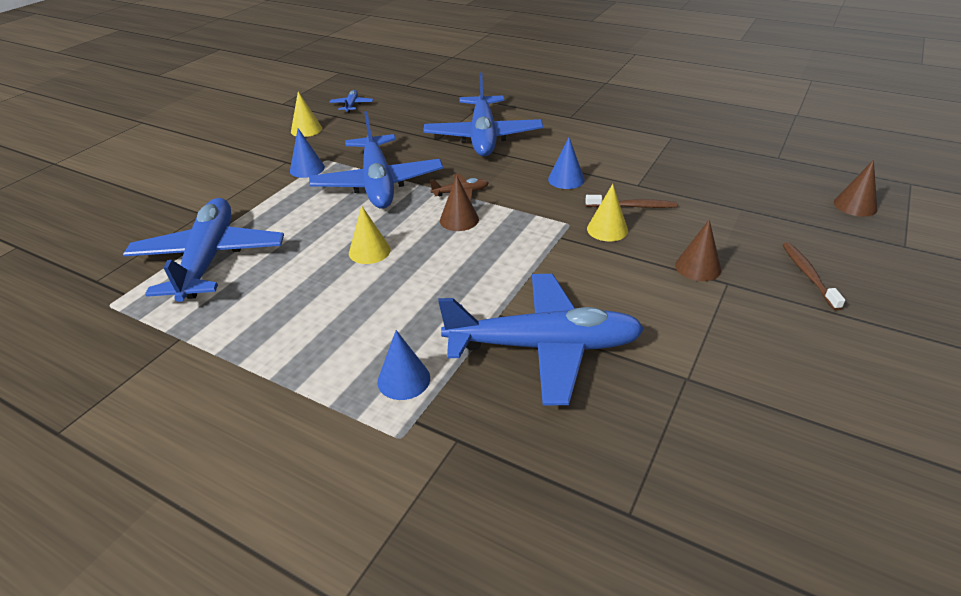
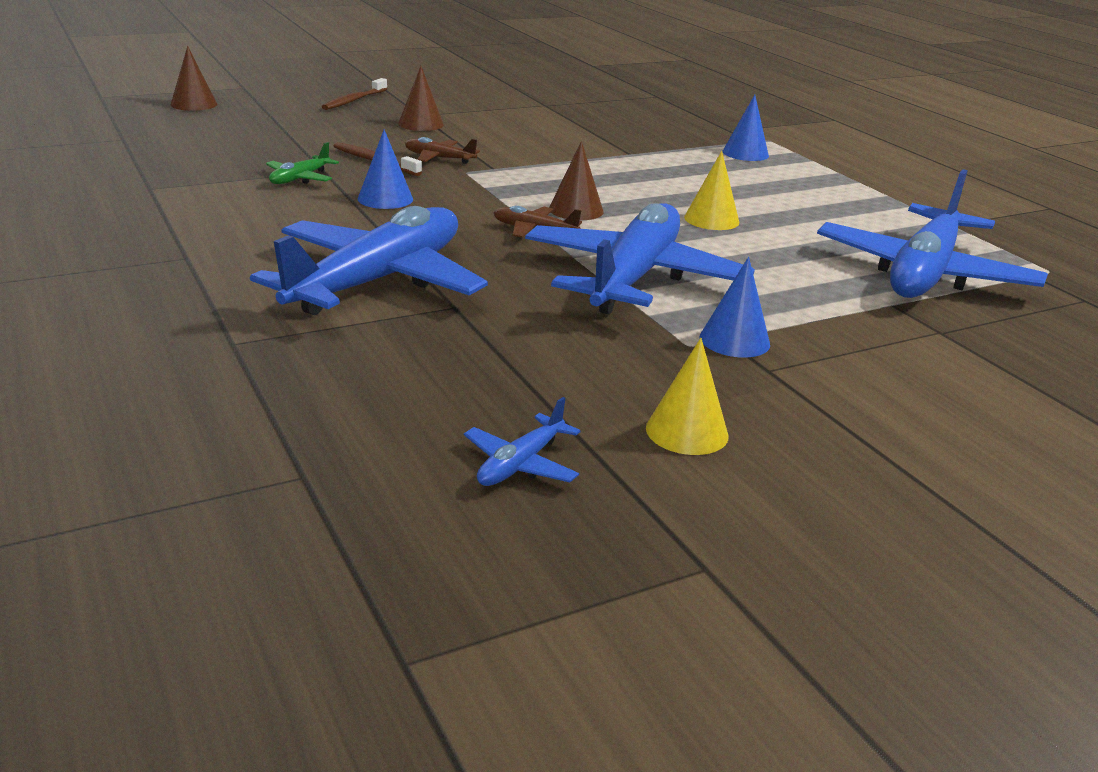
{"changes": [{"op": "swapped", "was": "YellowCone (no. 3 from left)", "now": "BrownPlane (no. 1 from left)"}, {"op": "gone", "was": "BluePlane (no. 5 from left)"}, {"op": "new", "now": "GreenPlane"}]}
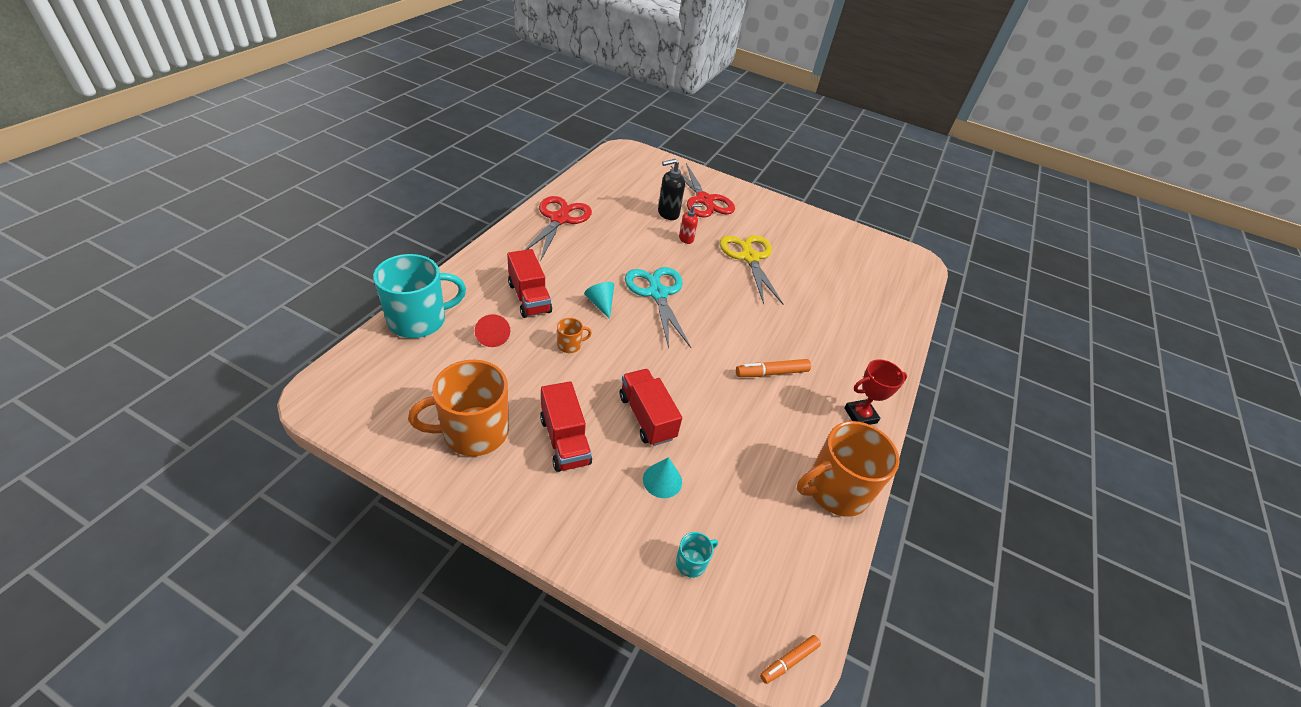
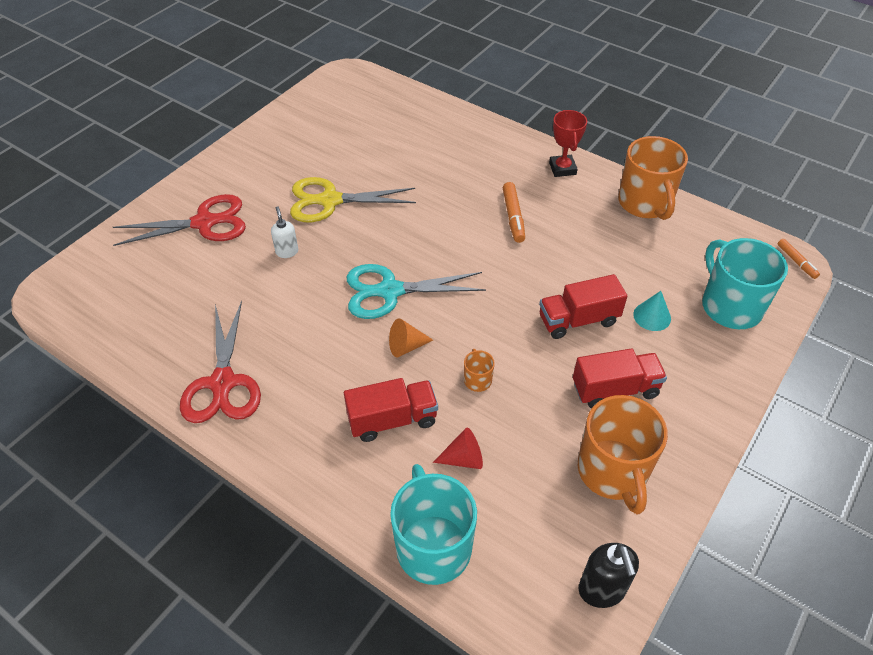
{"changes": [{"op": "shifted", "was": "BlackSoapDispenser"}, {"op": "rotated", "was": "RedScissors (no. 1 from left in the first image)", "clockwise": -120}, {"op": "repainted", "was": "RedSoapDispenser", "now": "WhiteSoapDispenser"}, {"op": "repainted", "was": "TurquoiseCone (no. 1 from left)", "now": "OrangeCone"}, {"op": "scaled", "was": "TurquoiseMug (no. 2 from left)", "ratio": 2.3}]}
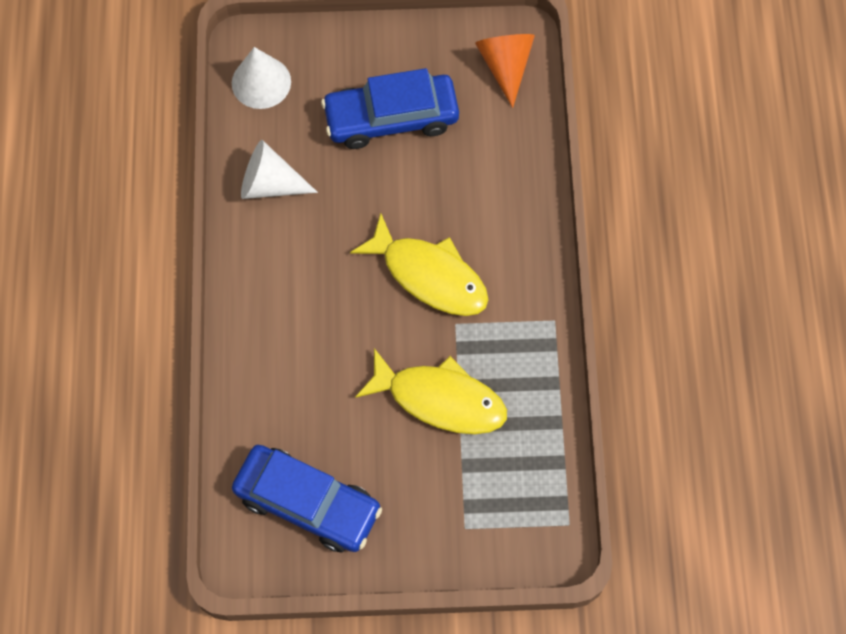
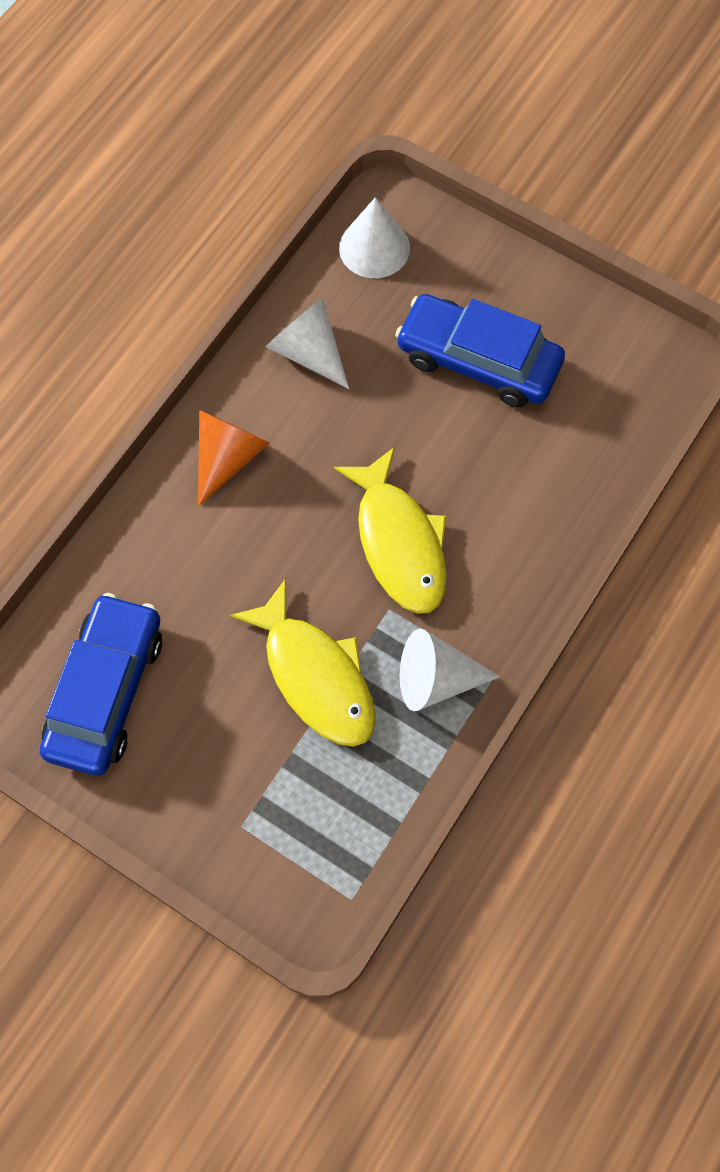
{"changes": [{"op": "shifted", "was": "OrangeCone"}, {"op": "rotated", "was": "BlueCar (no. 1 from left)", "clockwise": -135}, {"op": "new", "now": "WhiteCone (no. 3 from left)"}]}
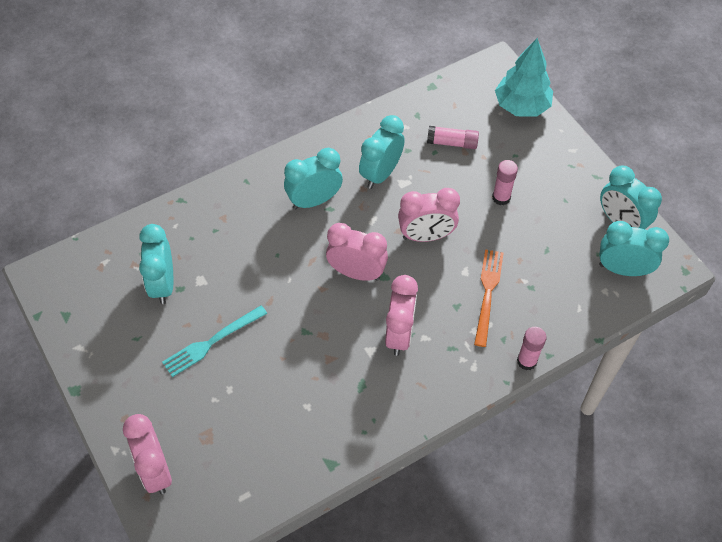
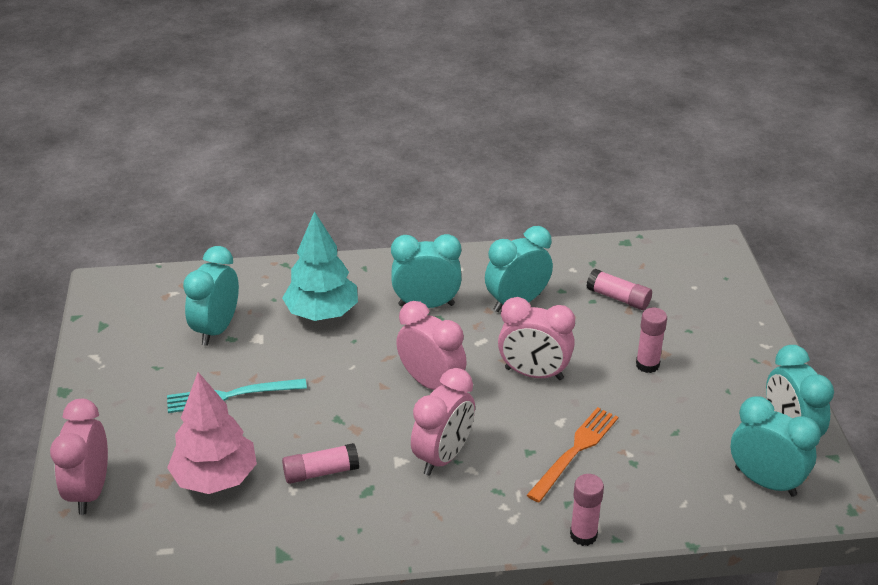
{"changes": [{"op": "shifted", "was": "TurquoiseTree"}, {"op": "new", "now": "PinkTree"}, {"op": "new", "now": "PinkGlueStick (no. 1 from left)"}]}
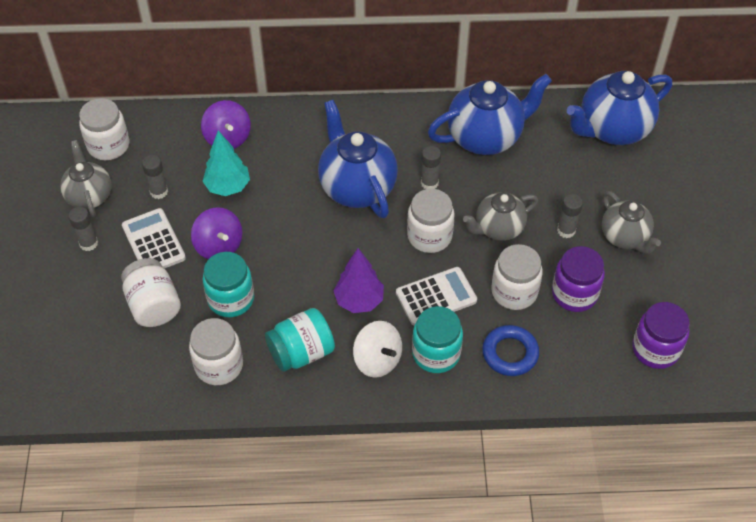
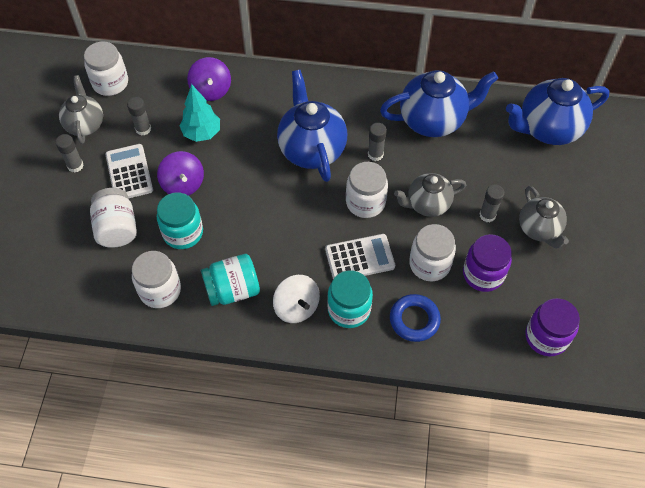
{"changes": [{"op": "gone", "was": "PurpleTree"}]}
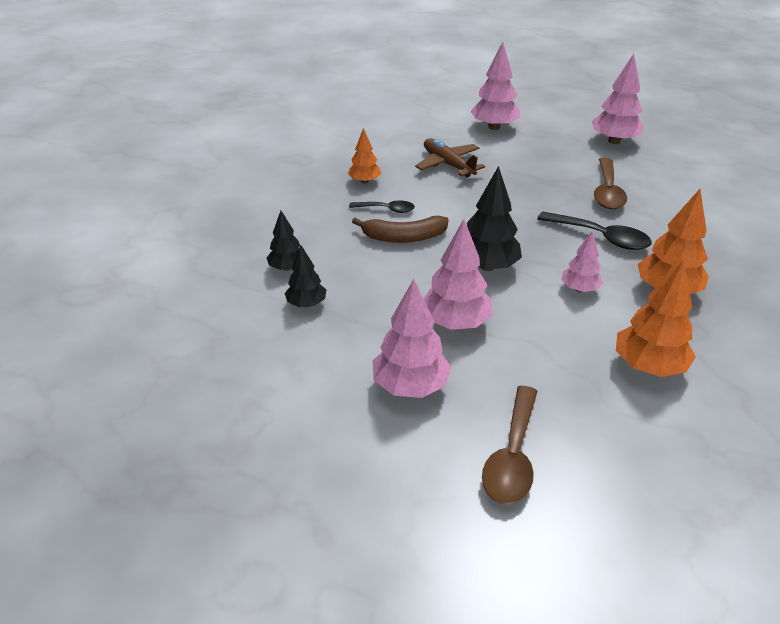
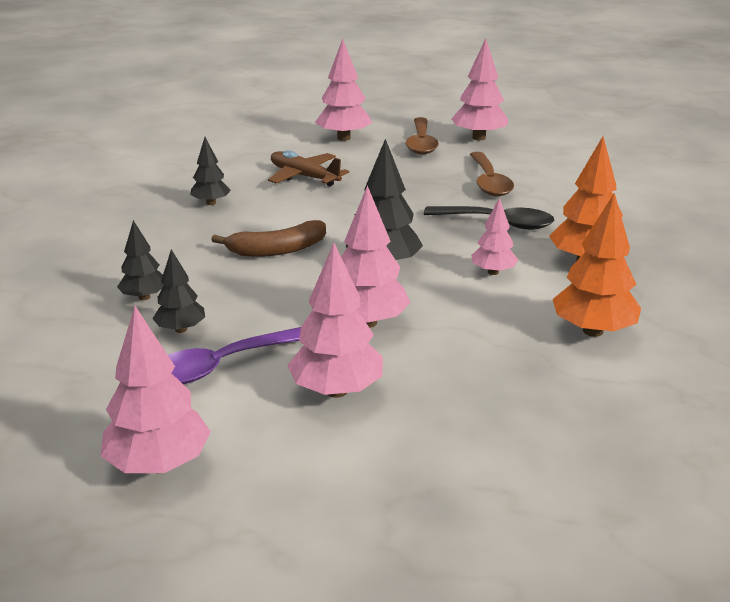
{"changes": [{"op": "repainted", "was": "OrangeTree (no. 1 from left)", "now": "BlackTree (no. 3 from left)"}, {"op": "gone", "was": "BlackSpoon (no. 1 from left)"}, {"op": "shifted", "was": "BrownSpoon (no. 1 from left)"}, {"op": "new", "now": "PinkTree (no. 1 from left)"}, {"op": "new", "now": "PurpleSpoon"}]}
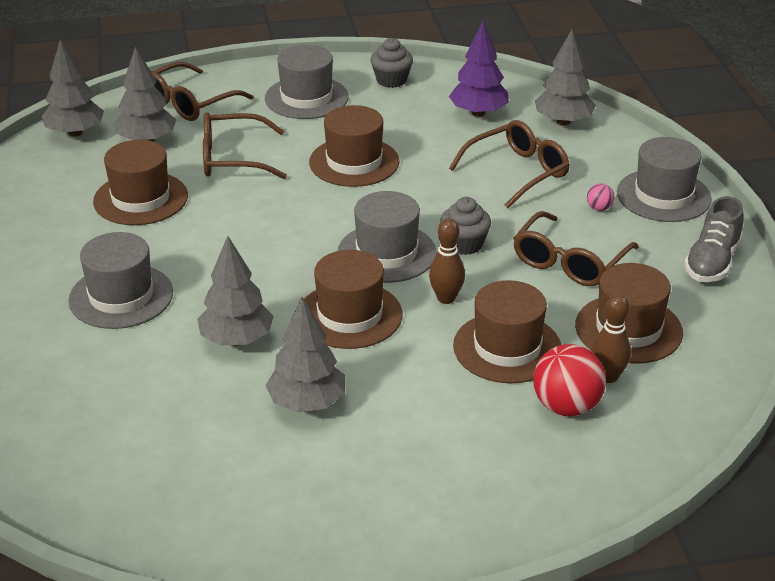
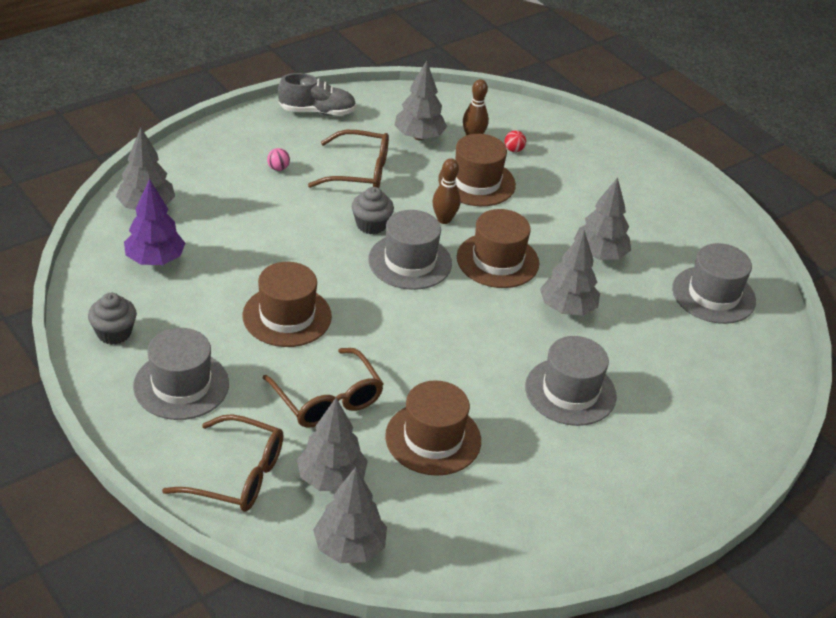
{"changes": [{"op": "gone", "was": "BrownGlasses (no. 3 from left)"}, {"op": "shifted", "was": "GreyHat (no. 4 from left)"}, {"op": "swapped", "was": "BrownHat (no. 5 from left)", "now": "GreyTree (no. 4 from left)"}, {"op": "scaled", "was": "RedBall", "ratio": 0.46}]}
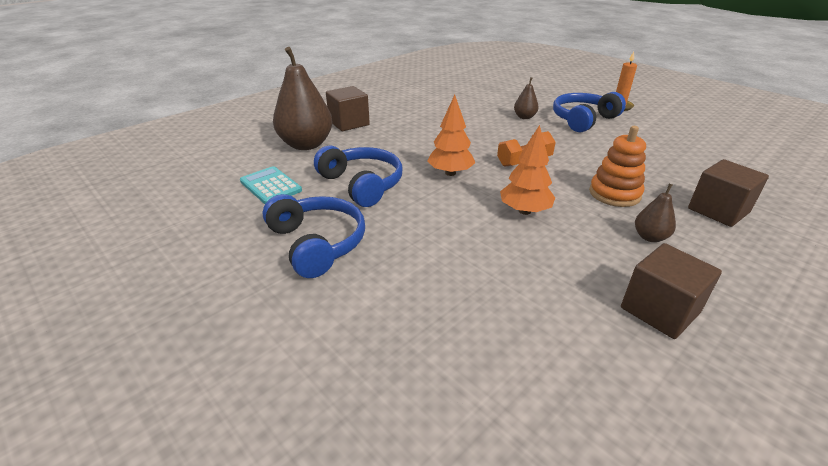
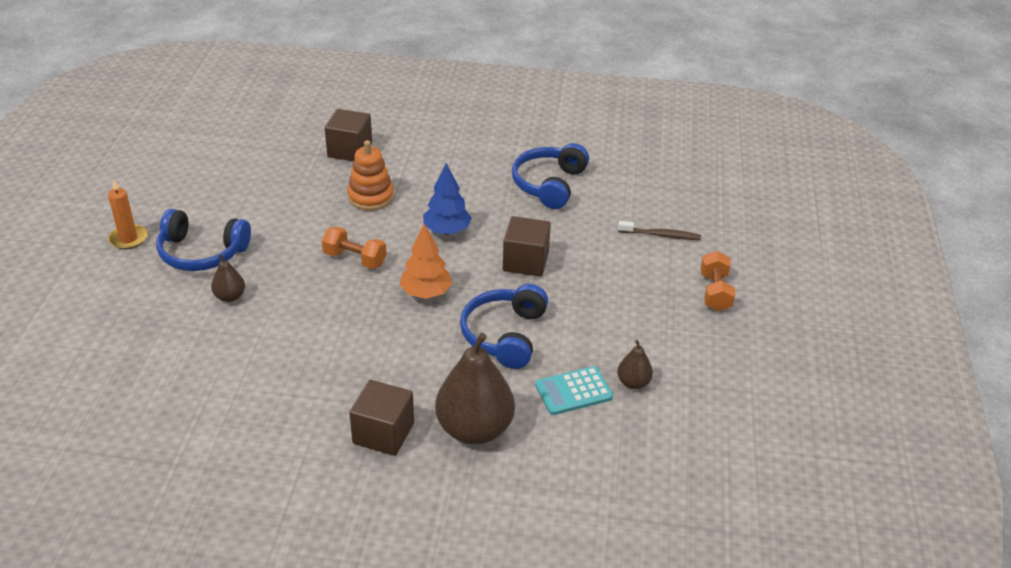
{"changes": [{"op": "repainted", "was": "OrangeTree (no. 2 from left)", "now": "BlueTree"}, {"op": "rotated", "was": "TurquoiseCalculator", "clockwise": 60}, {"op": "shifted", "was": "BrownPear (no. 3 from left)"}, {"op": "shifted", "was": "BlueHeadphones (no. 1 from left in the first image)", "now": "BlueHeadphones (no. 3 from left)"}, {"op": "shifted", "was": "BrownCube (no. 2 from left in the first image)", "now": "BrownCube (no. 3 from left)"}, {"op": "new", "now": "BrownToothbrush"}, {"op": "new", "now": "OrangeDumbbell (no. 2 from left)"}]}
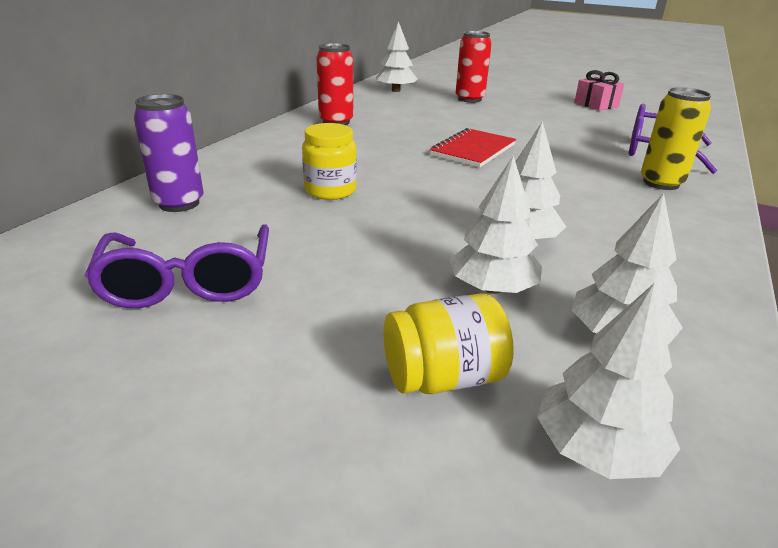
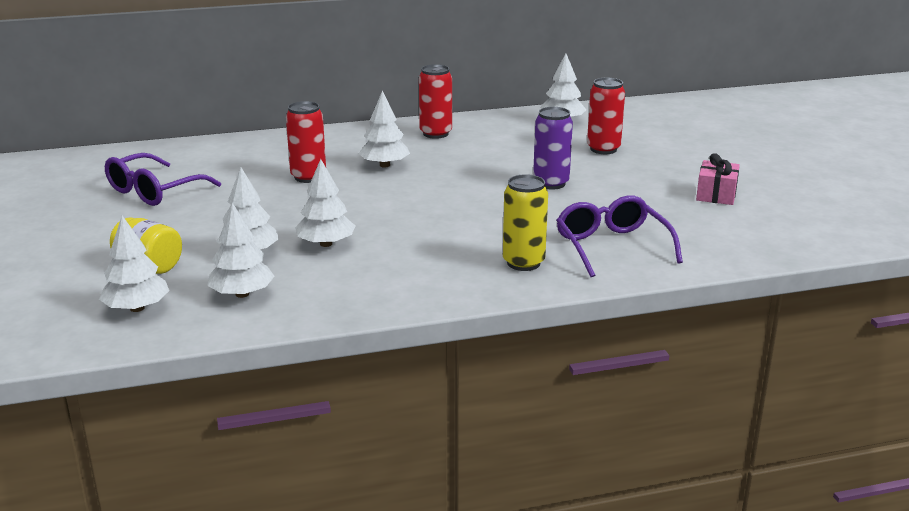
{"changes": [{"op": "shifted", "was": "PurpleCan"}, {"op": "swapped", "was": "YellowJar (no. 1 from left)", "now": "RedCan (no. 1 from left)"}, {"op": "gone", "was": "RedNotebook"}, {"op": "new", "now": "WhiteTree (no. 5 from left)"}]}
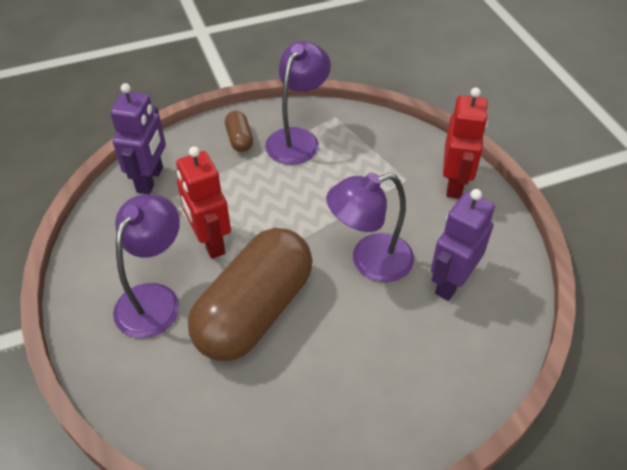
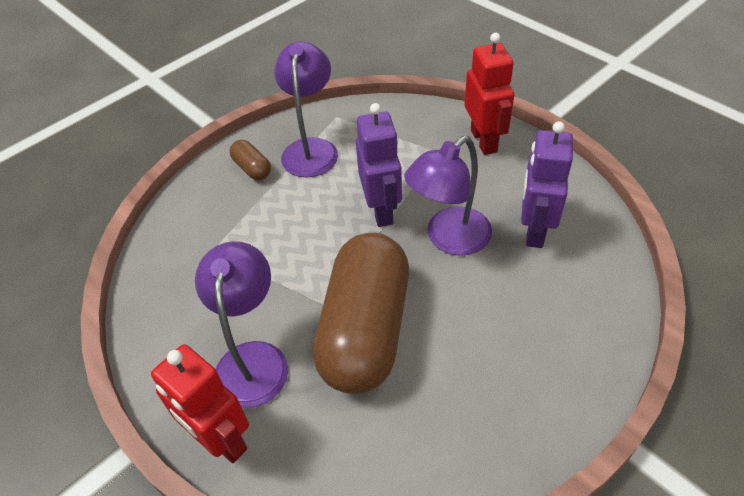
{"changes": [{"op": "shifted", "was": "PurpleRobot (no. 1 from left)"}, {"op": "shifted", "was": "RedRobot (no. 1 from left)"}]}
